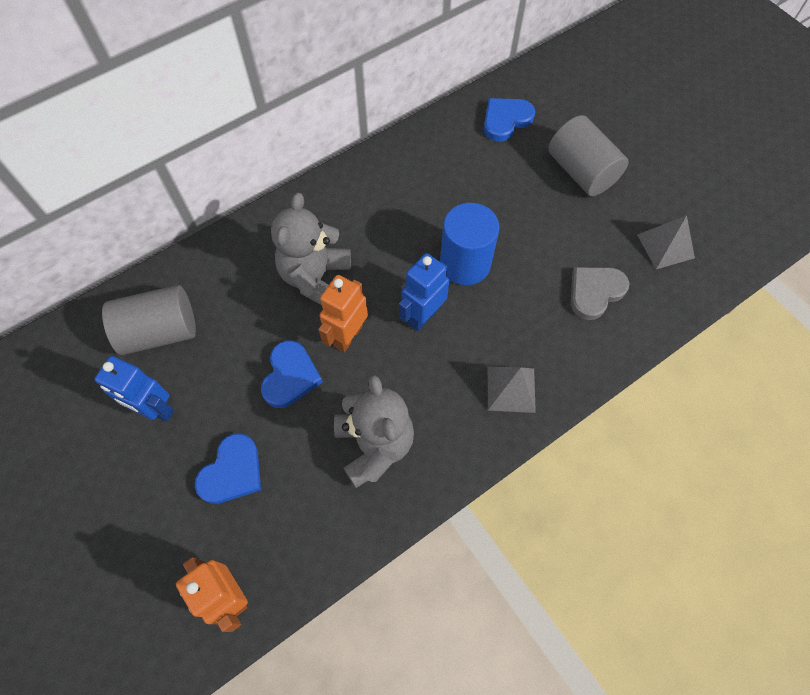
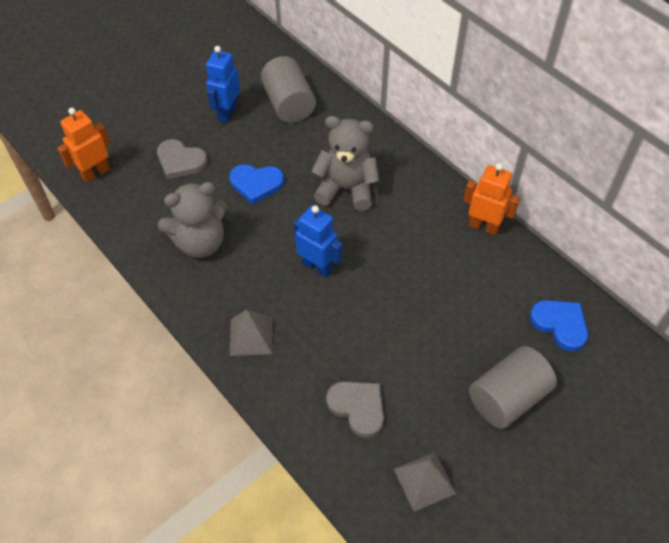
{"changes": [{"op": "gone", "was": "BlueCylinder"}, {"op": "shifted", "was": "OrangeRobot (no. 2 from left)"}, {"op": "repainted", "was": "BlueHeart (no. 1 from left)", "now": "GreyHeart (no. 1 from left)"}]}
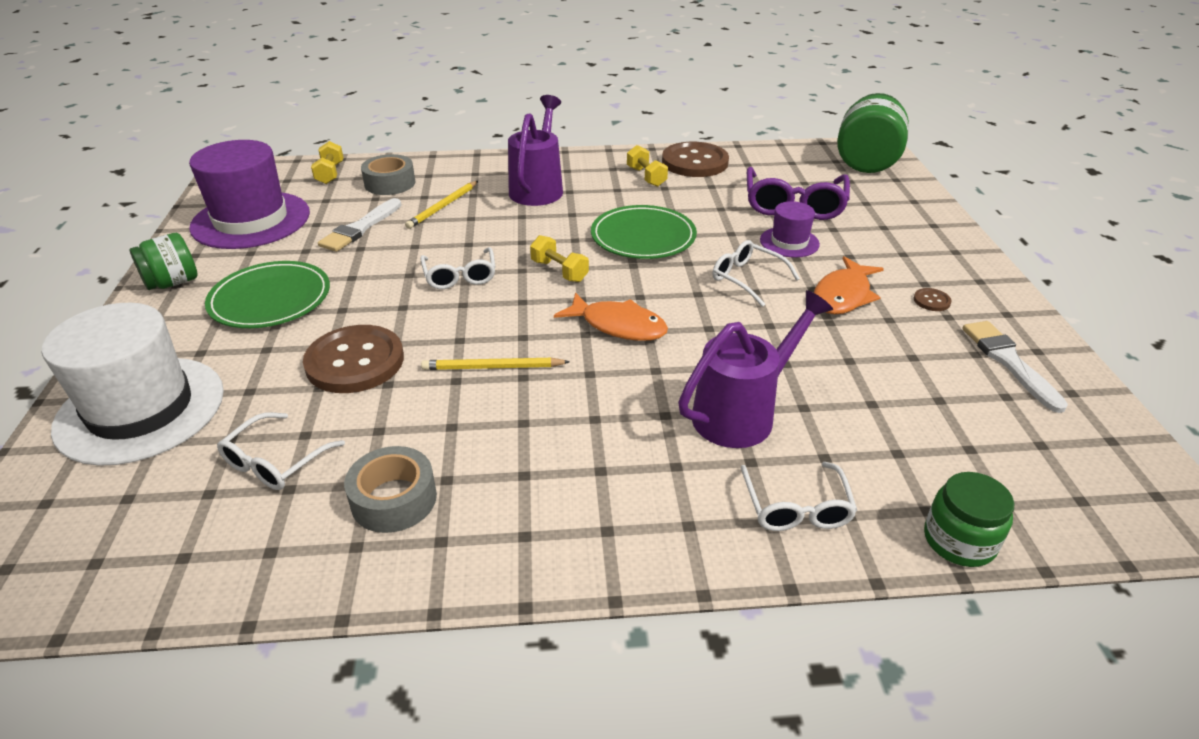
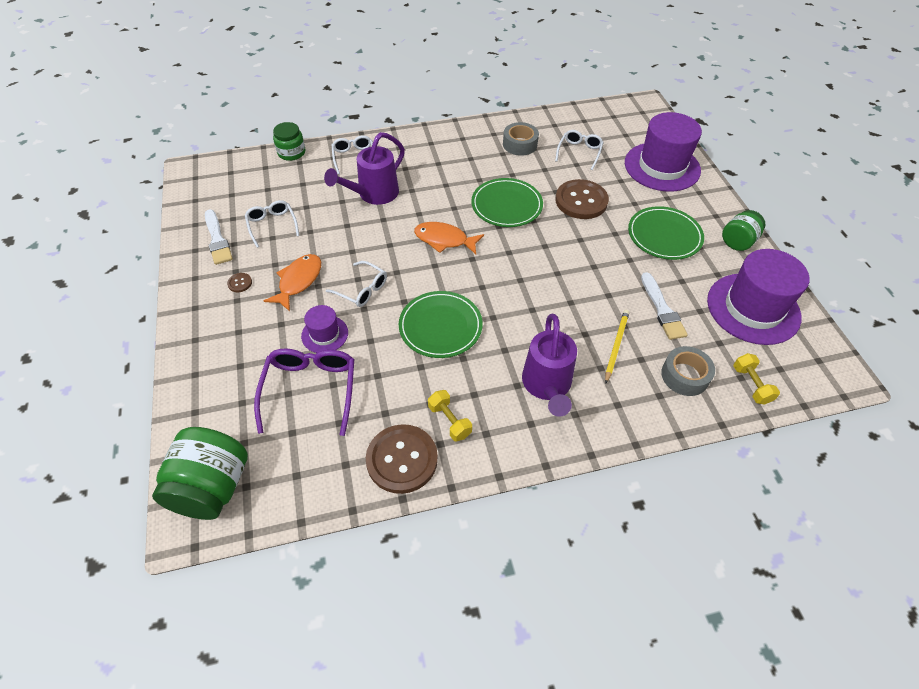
{"changes": [{"op": "rotated", "was": "WhiteBrush (no. 1 from left in the first image)", "clockwise": 150}, {"op": "gone", "was": "YellowDumbbell (no. 2 from left)"}, {"op": "shifted", "was": "WhiteGlasses (no. 2 from left in the first image)", "now": "WhiteGlasses (no. 1 from left)"}, {"op": "repainted", "was": "WhiteHat", "now": "PurpleHat (no. 2 from left)"}, {"op": "swapped", "was": "YellowPencil (no. 2 from left)", "now": "GreenPlate (no. 2 from left)"}]}
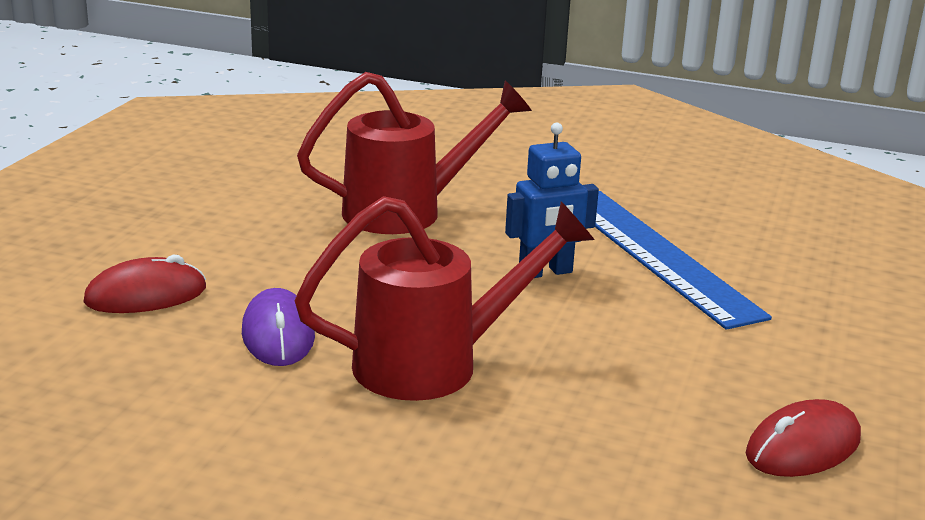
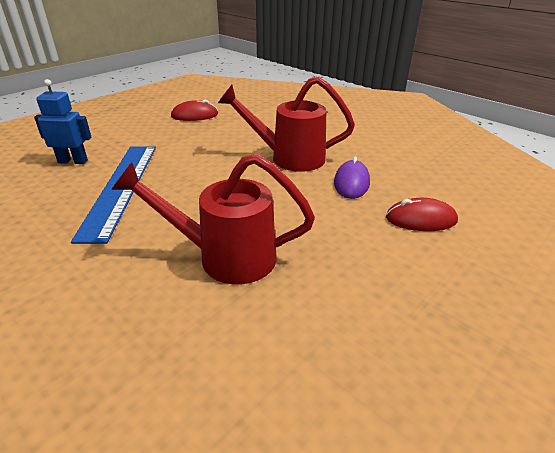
{"changes": [{"op": "shifted", "was": "BlueRobot"}]}
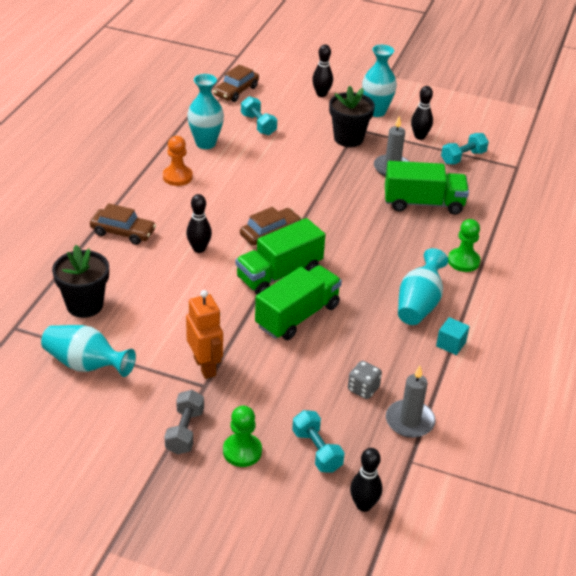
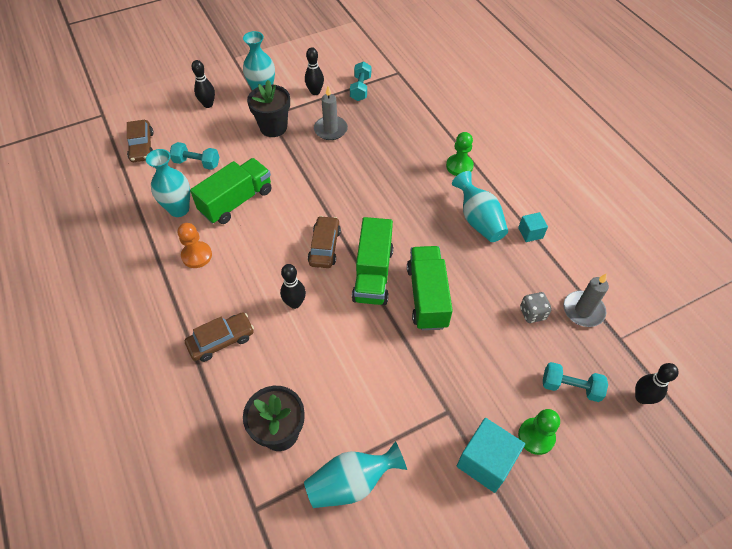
{"changes": [{"op": "shifted", "was": "GreenTruck (no. 3 from left in the first image)", "now": "GreenTruck (no. 1 from left)"}, {"op": "gone", "was": "OrangeRobot"}, {"op": "swapped", "was": "GreyDumbbell", "now": "TurquoiseCube (no. 1 from left)"}]}
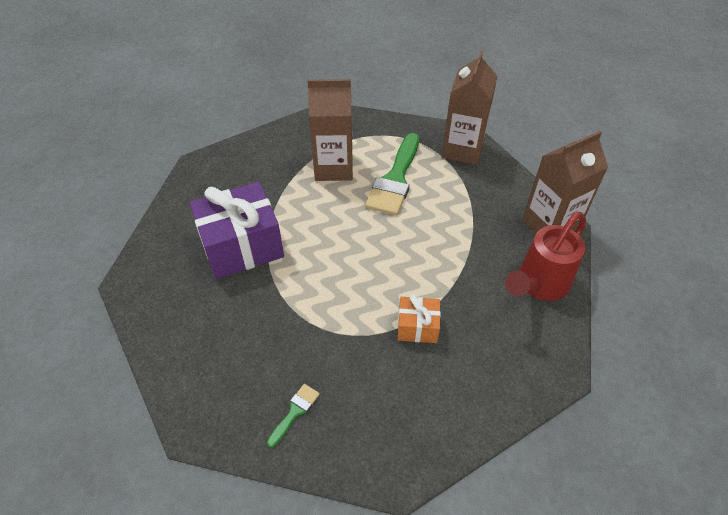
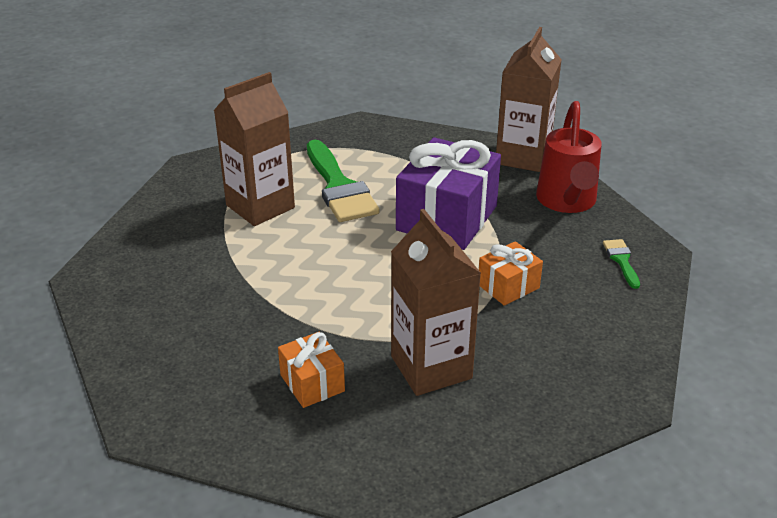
{"changes": [{"op": "shifted", "was": "BrownCarton (no. 2 from left)"}, {"op": "shifted", "was": "PurpleGift"}, {"op": "shifted", "was": "GreenBrush (no. 1 from left in the first image)", "now": "GreenBrush (no. 2 from left)"}, {"op": "new", "now": "OrangeGift (no. 1 from left)"}]}
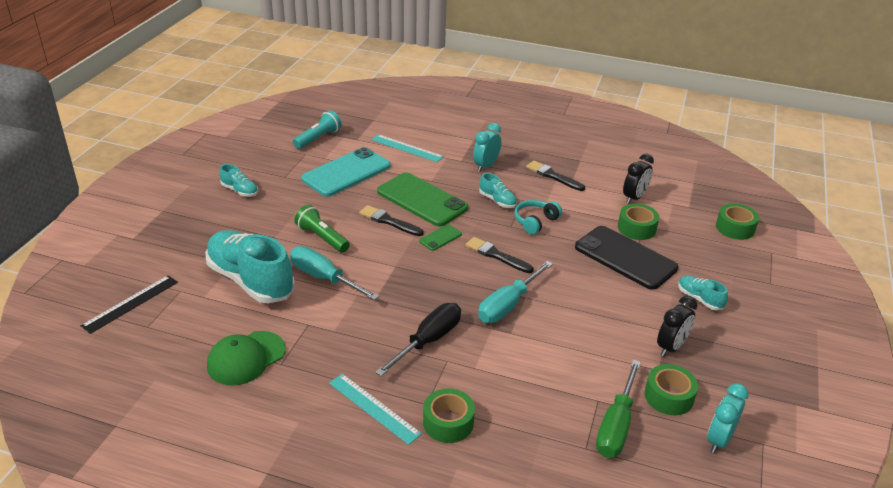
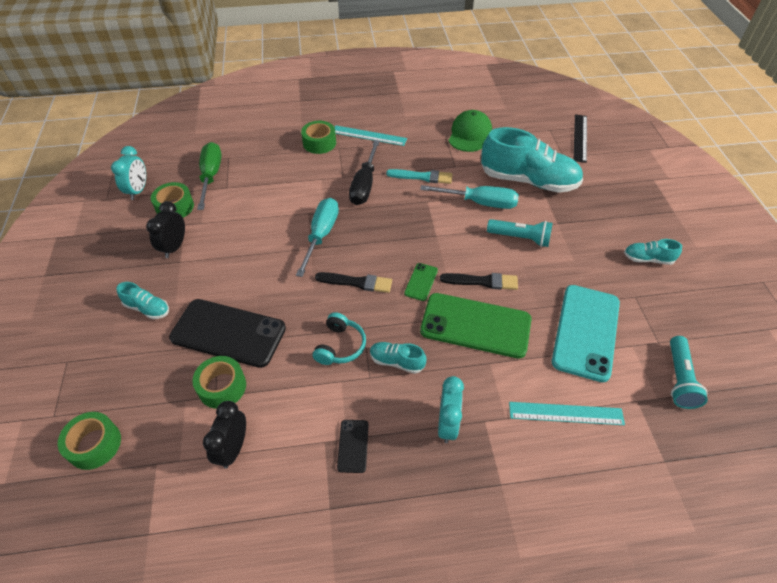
{"changes": [{"op": "swapped", "was": "BlackBrush (no. 3 from left)", "now": "BlackPhone (no. 2 from left)"}, {"op": "repainted", "was": "GreenFlashlight", "now": "TurquoiseFlashlight (no. 1 from left)"}, {"op": "new", "now": "TurquoiseBrush"}]}
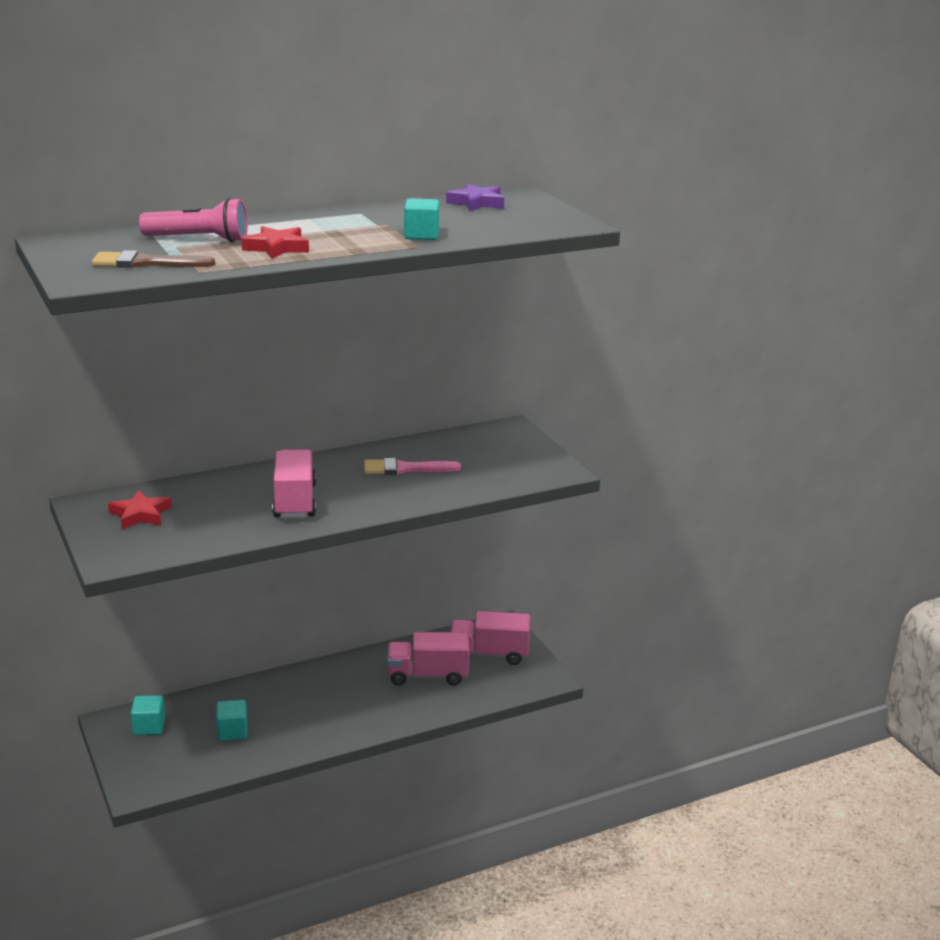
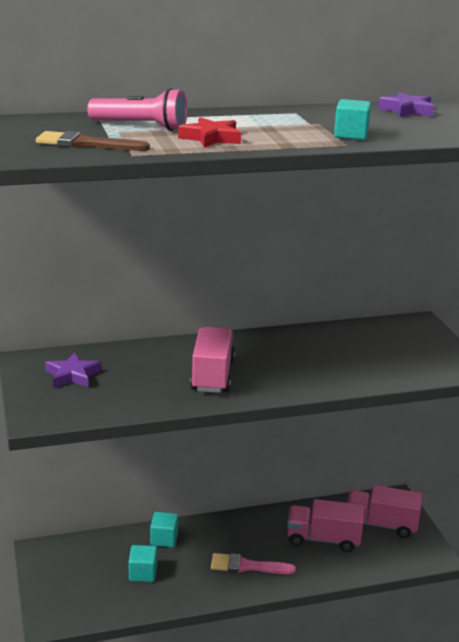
{"changes": [{"op": "shifted", "was": "PinkBrush"}, {"op": "repainted", "was": "RedStar (no. 1 from left)", "now": "PurpleStar (no. 1 from left)"}, {"op": "shifted", "was": "TurquoiseCube (no. 1 from left in the first image)", "now": "TurquoiseCube (no. 2 from left)"}]}
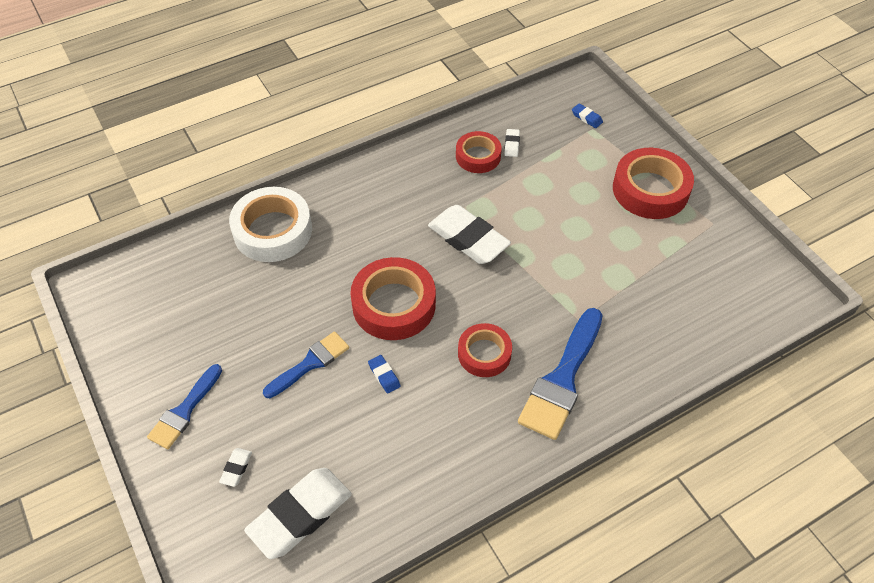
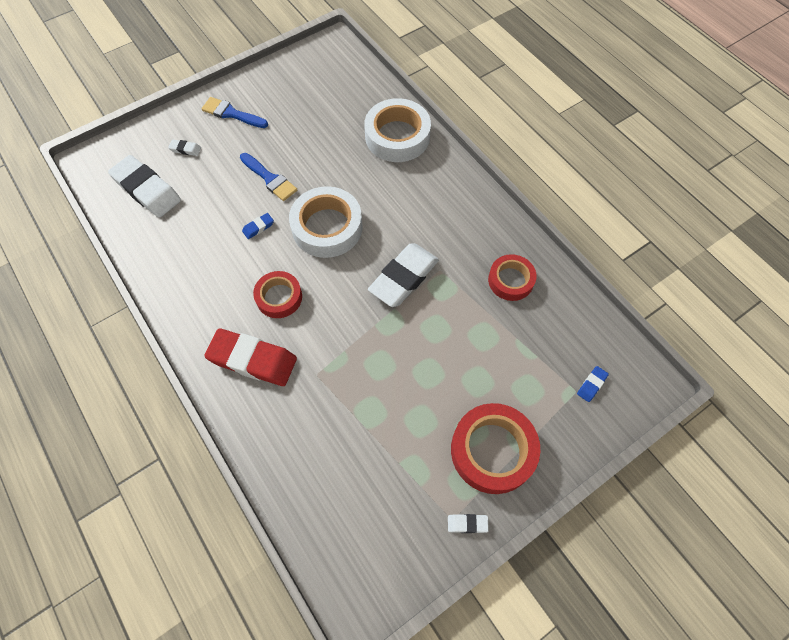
{"changes": [{"op": "shifted", "was": "WhiteEraser (no. 4 from left)"}, {"op": "repainted", "was": "RedTape (no. 1 from left)", "now": "WhiteTape (no. 1 from left)"}, {"op": "swapped", "was": "BlueBrush (no. 3 from left)", "now": "RedEraser"}]}
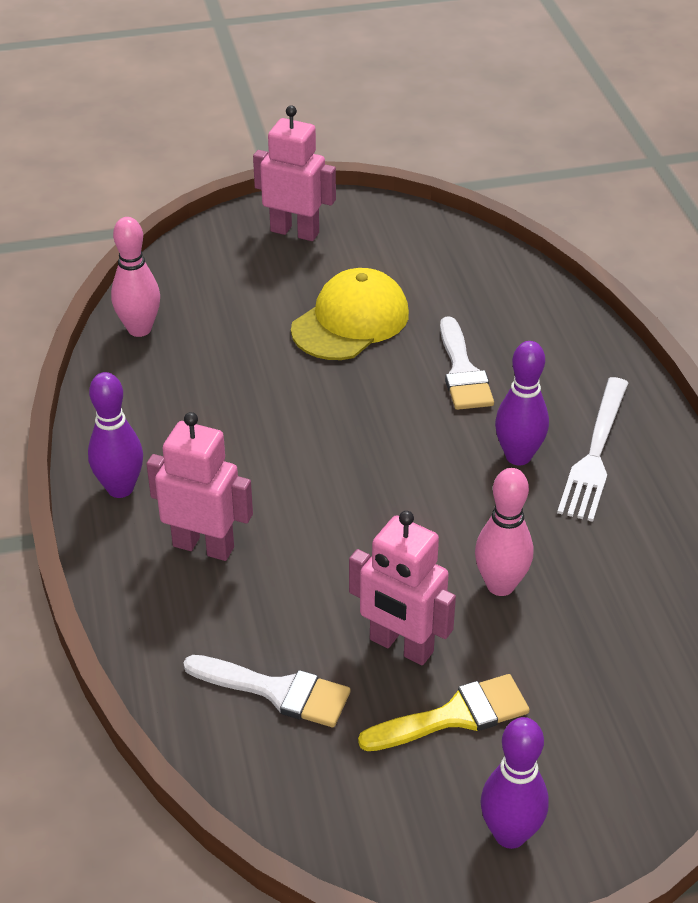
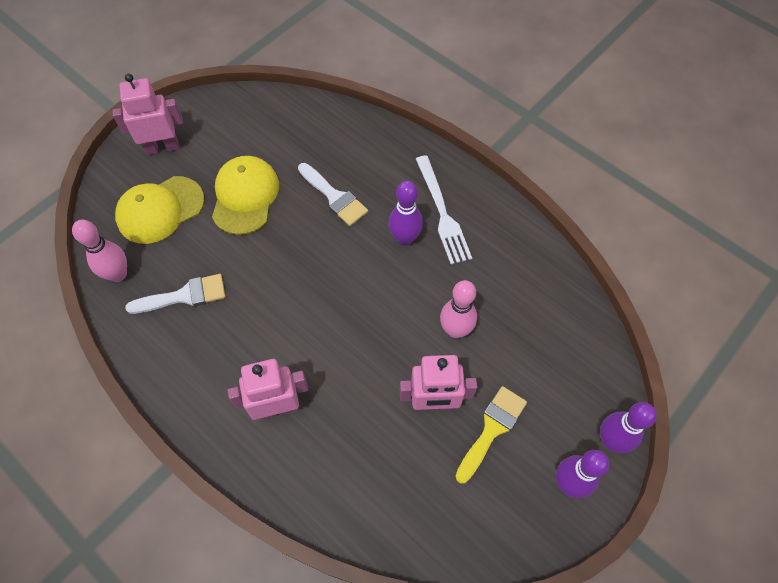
{"changes": [{"op": "shifted", "was": "PurpleBowlingPin (no. 1 from left in the first image)", "now": "PurpleBowlingPin (no. 3 from left)"}, {"op": "shifted", "was": "WhiteBrush (no. 1 from left)"}, {"op": "new", "now": "YellowCap (no. 1 from left)"}]}
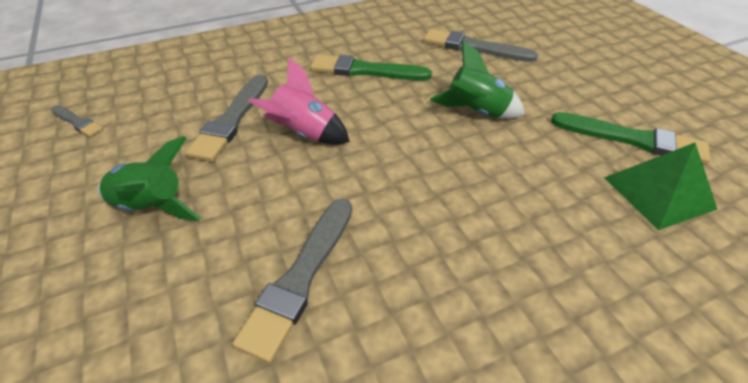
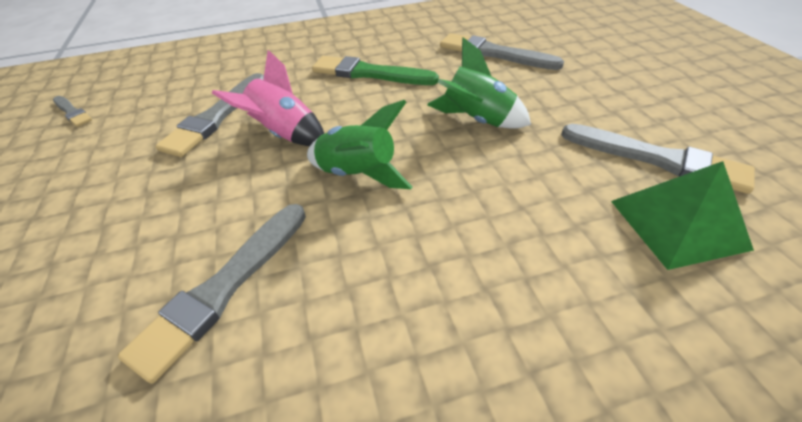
{"changes": [{"op": "repainted", "was": "GreenBrush (no. 2 from left)", "now": "GreyBrush (no. 5 from left)"}, {"op": "shifted", "was": "GreenRocket (no. 1 from left)"}]}
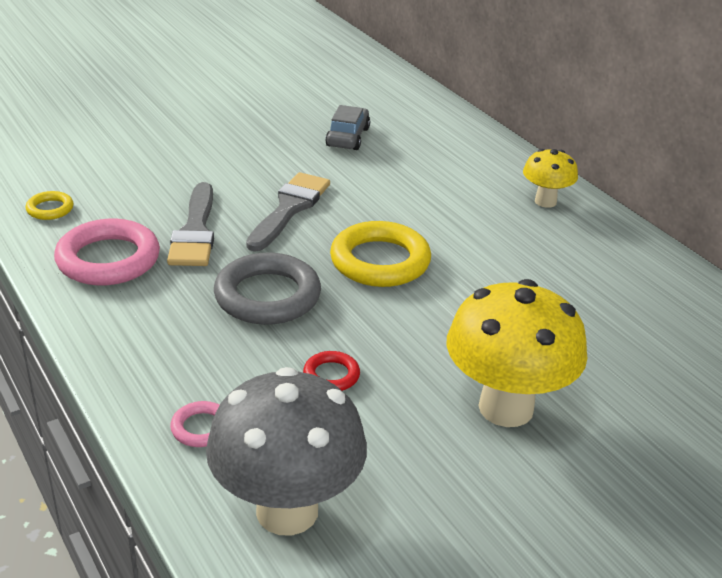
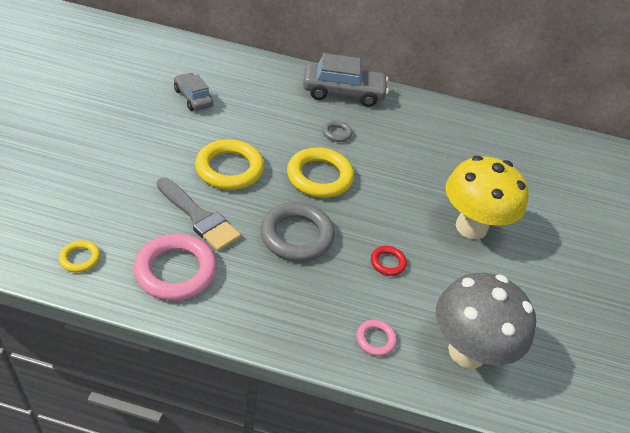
{"changes": [{"op": "swapped", "was": "YellowMushroom (no. 2 from left)", "now": "GreyCar (no. 2 from left)"}, {"op": "swapped", "was": "GreyBrush (no. 2 from left)", "now": "YellowRing (no. 2 from left)"}, {"op": "new", "now": "GreyRing (no. 2 from left)"}]}
